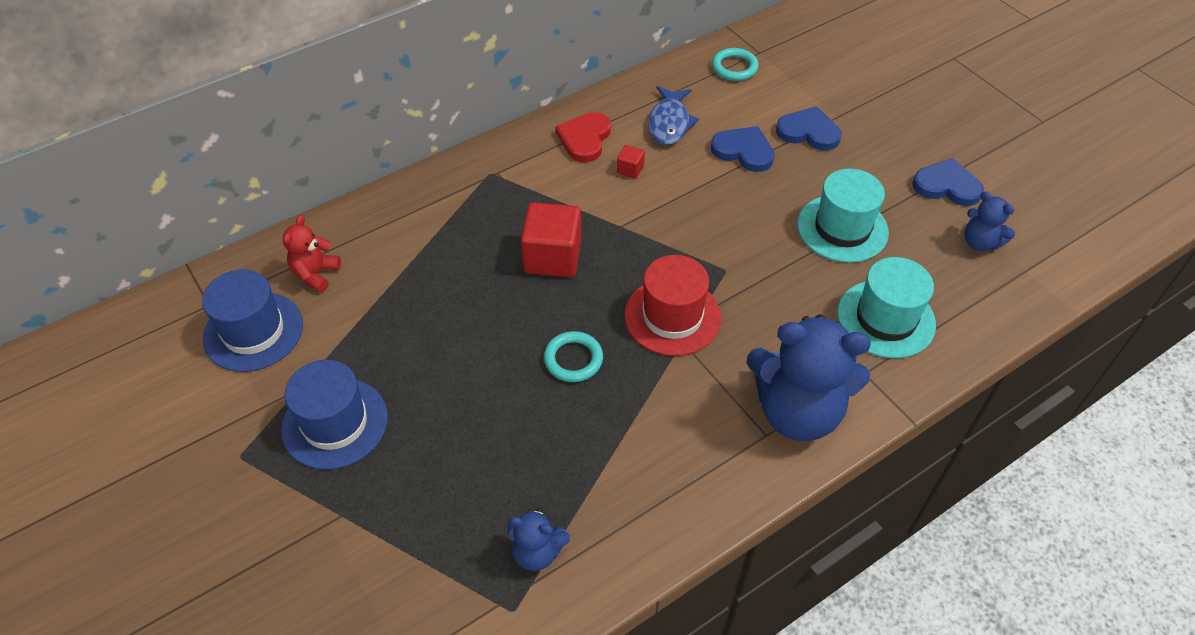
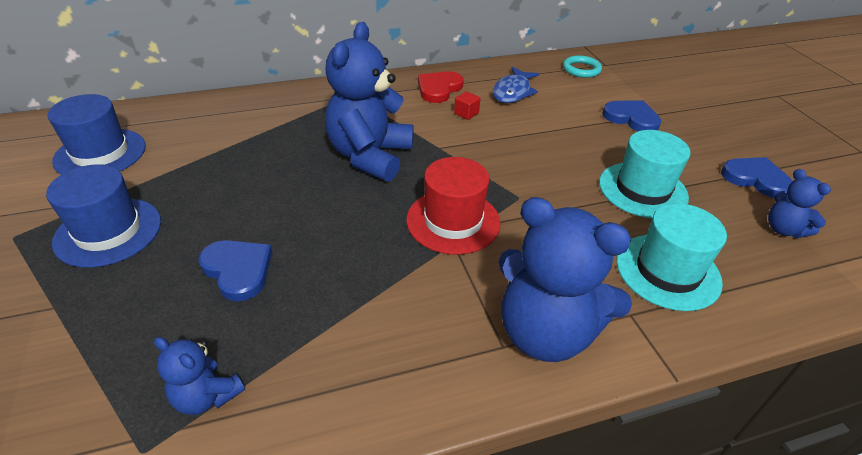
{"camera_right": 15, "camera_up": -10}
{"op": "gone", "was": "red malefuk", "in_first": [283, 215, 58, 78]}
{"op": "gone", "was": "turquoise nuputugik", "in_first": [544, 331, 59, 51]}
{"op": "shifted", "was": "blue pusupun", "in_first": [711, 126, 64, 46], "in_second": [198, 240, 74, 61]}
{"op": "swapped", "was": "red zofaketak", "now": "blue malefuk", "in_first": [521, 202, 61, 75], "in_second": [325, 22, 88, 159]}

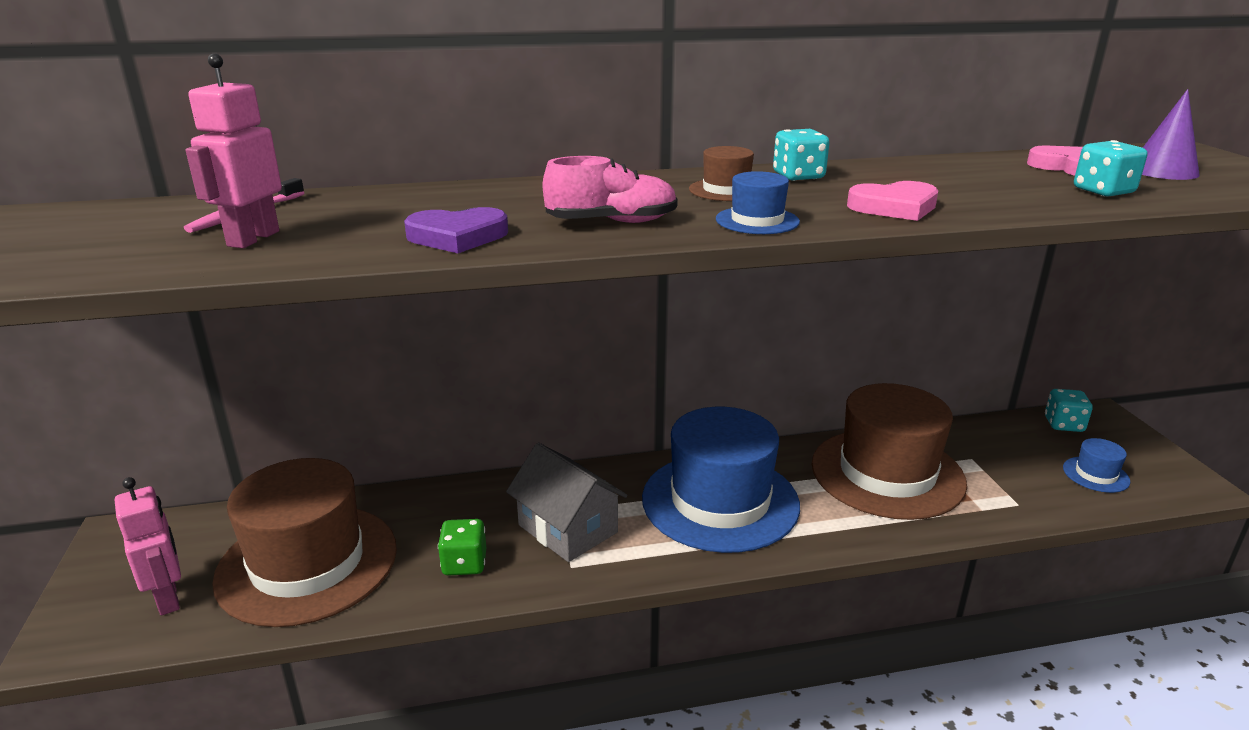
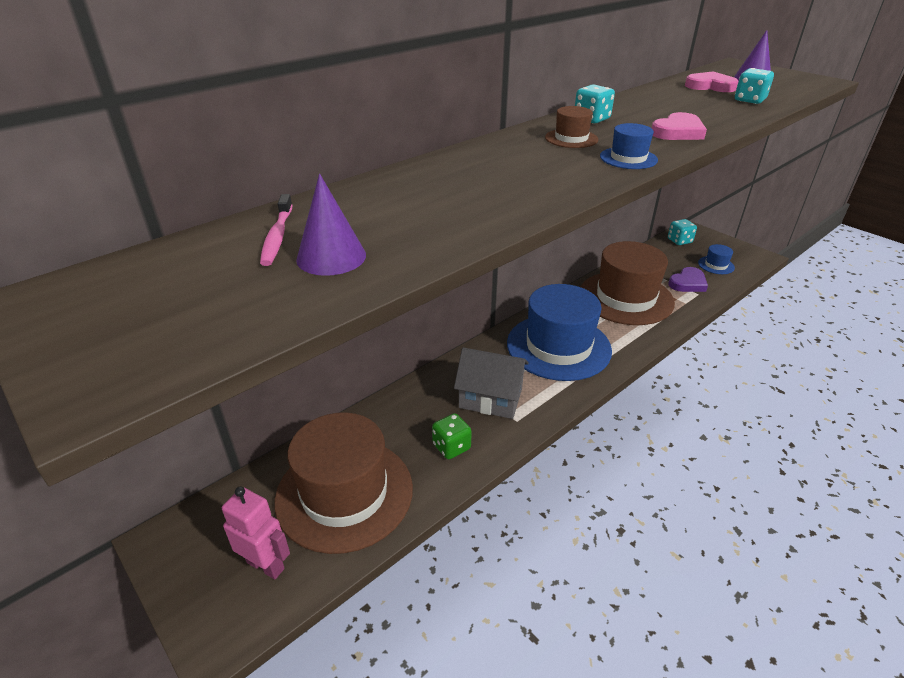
{"camera_right": -30, "camera_up": 10}
{"op": "gone", "was": "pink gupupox", "in_first": [543, 156, 135, 67]}
{"op": "shifted", "was": "purple pusupun", "in_first": [404, 207, 104, 46], "in_second": [668, 267, 40, 25]}
{"op": "swapped", "was": "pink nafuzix", "now": "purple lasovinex", "in_first": [185, 53, 97, 195], "in_second": [296, 174, 70, 102]}

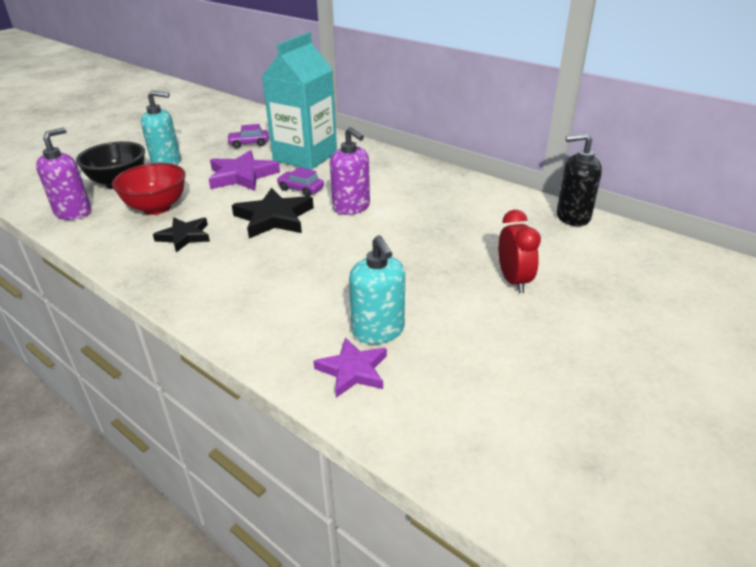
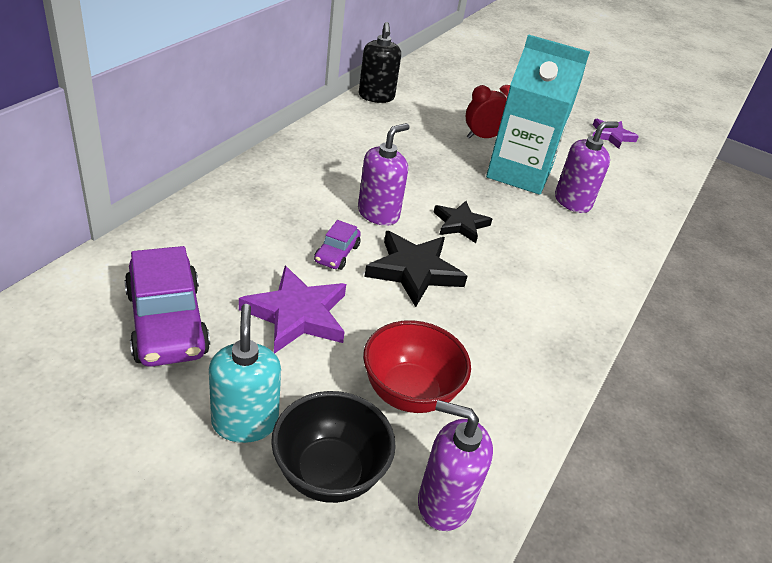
{"camera_right": -105, "camera_up": 5}
{"op": "shifted", "was": "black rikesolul", "in_first": [153, 218, 57, 34], "in_second": [433, 201, 59, 42]}
{"op": "shifted", "was": "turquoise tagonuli", "in_first": [262, 32, 75, 138], "in_second": [486, 34, 104, 161]}
{"op": "shifted", "was": "purple rikesolul", "in_first": [313, 337, 74, 61], "in_second": [592, 119, 47, 30]}
{"op": "repainted", "was": "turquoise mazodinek", "now": "purple mazodinek", "in_first": [349, 235, 56, 109], "in_second": [555, 122, 64, 91]}
{"op": "scaled", "was": "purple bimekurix", "in_first": [227, 124, 42, 24], "in_second": [124, 246, 86, 121], "ratio": 1.98}

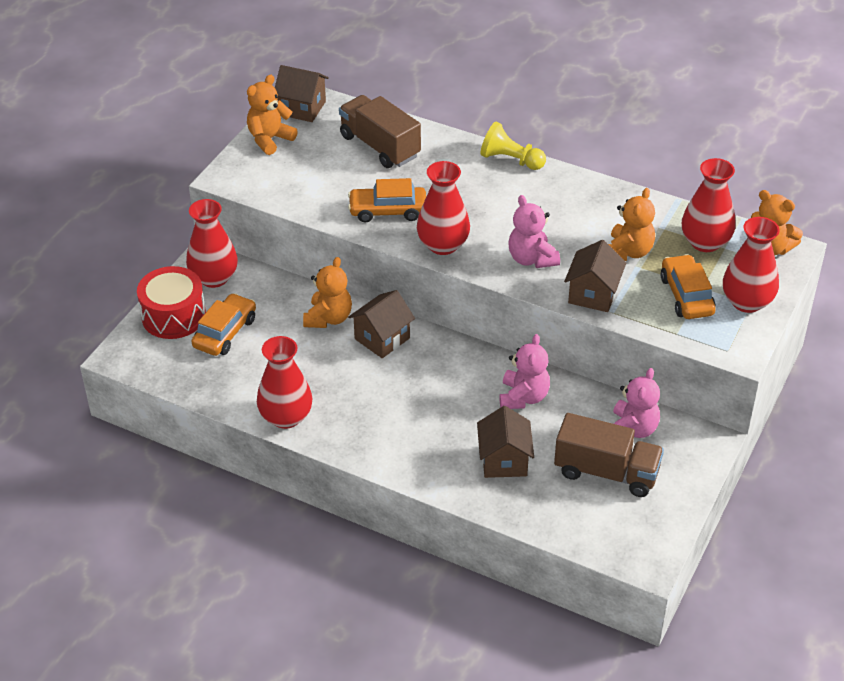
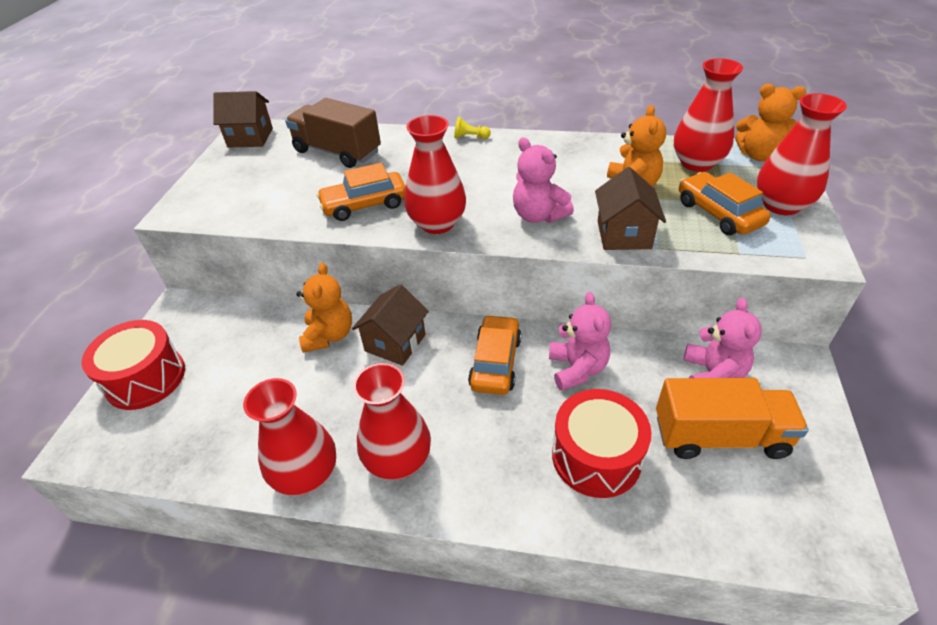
{"camera_right": -15, "camera_up": 0}
{"op": "gone", "was": "orange malefuk", "in_first": [247, 75, 51, 80]}
{"op": "shifted", "was": "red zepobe", "in_first": [186, 199, 52, 89], "in_second": [353, 363, 78, 117]}
{"op": "shifted", "was": "orange bimekurix", "in_first": [191, 293, 65, 63], "in_second": [468, 315, 53, 80]}
{"op": "swapped", "was": "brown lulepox", "now": "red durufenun", "in_first": [477, 406, 57, 72], "in_second": [552, 389, 100, 109]}
{"op": "repainted", "was": "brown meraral", "now": "orange meraral", "in_first": [554, 413, 110, 84], "in_second": [656, 378, 153, 81]}
{"op": "scaled", "was": "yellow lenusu", "in_first": [480, 121, 66, 49], "in_second": [454, 117, 37, 22], "ratio": 0.56}

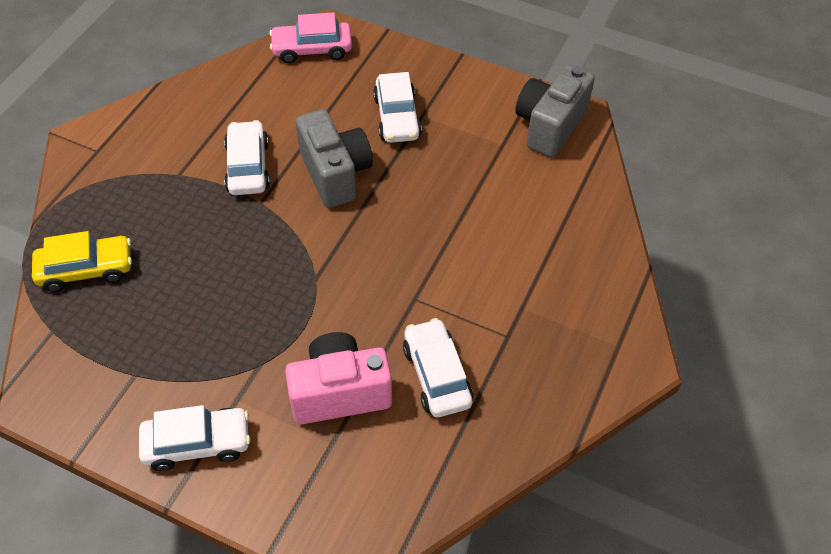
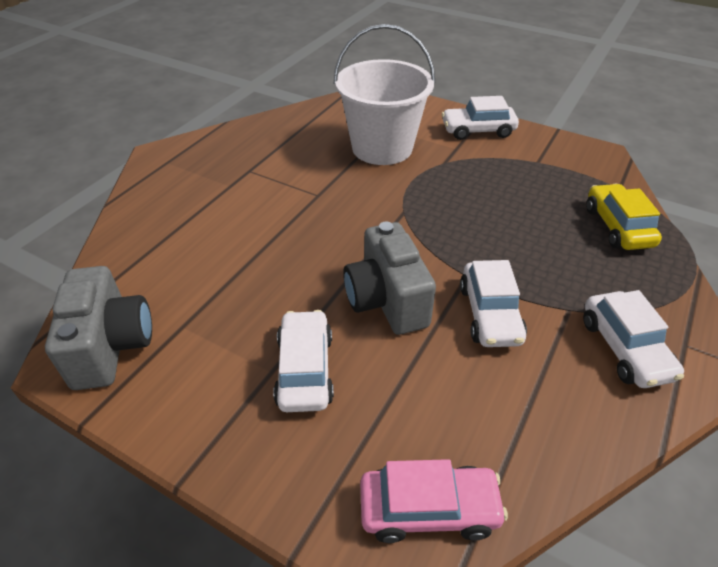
{"camera_right": -175, "camera_up": -10}
{"op": "shifted", "was": "white bimekurix", "in_first": [403, 318, 70, 99], "in_second": [583, 290, 101, 98]}
{"op": "swapped", "was": "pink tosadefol", "now": "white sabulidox", "in_first": [285, 332, 107, 92], "in_second": [334, 24, 102, 141]}
{"op": "rotated", "was": "yellow bimekurix", "in_first": [32, 231, 100, 61], "in_second": [586, 184, 76, 66], "clockwise": 90}
{"op": "rotated", "was": "grey tosadefol", "in_first": [515, 64, 80, 94], "in_second": [45, 266, 107, 124], "clockwise": -45}

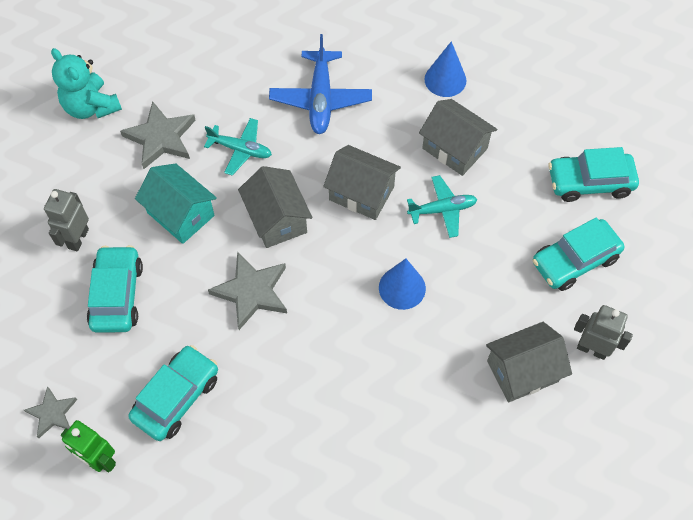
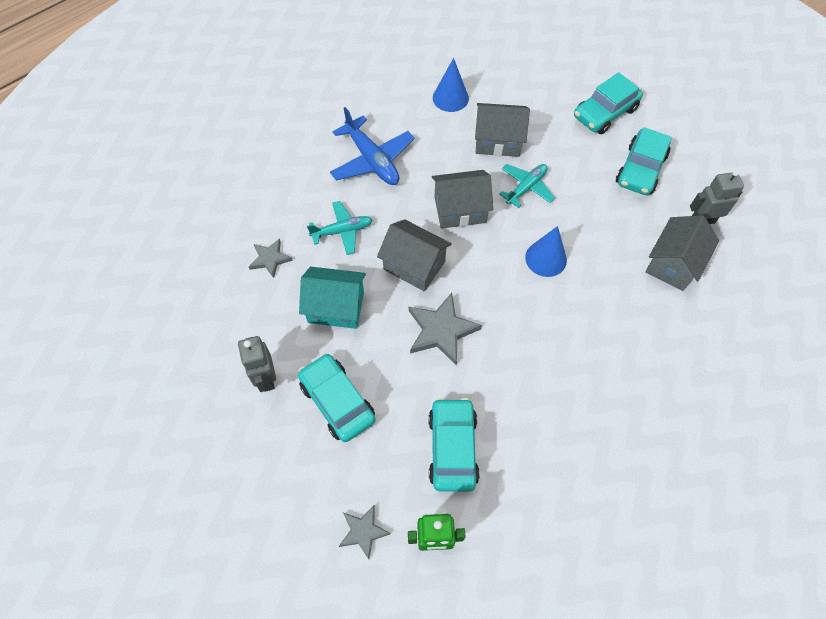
{"camera_right": -35, "camera_up": 0}
{"op": "gone", "was": "turquoise malefuk", "in_first": [51, 48, 71, 71]}
{"op": "scaled", "was": "grey rikesolul", "in_first": [120, 101, 76, 68], "in_second": [249, 238, 44, 40], "ratio": 0.6}

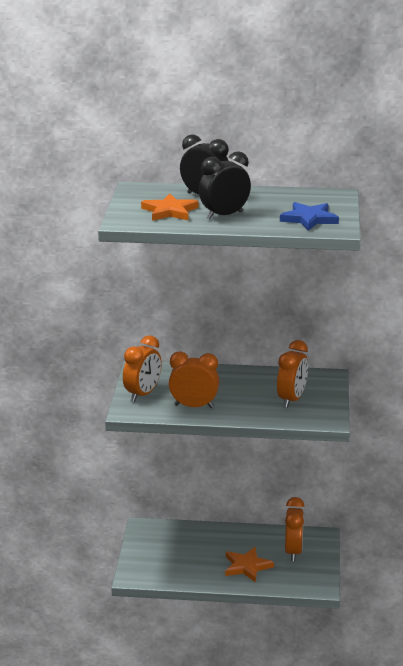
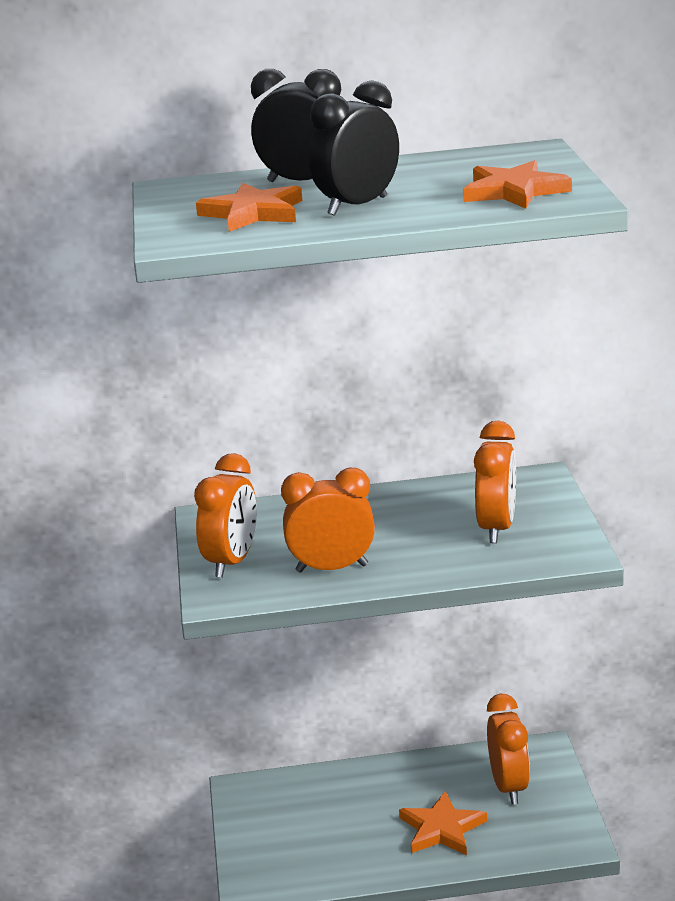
{"camera_right": -10, "camera_up": 0}
{"op": "repainted", "was": "blue rikesolul", "now": "orange rikesolul", "in_first": [280, 202, 59, 29], "in_second": [463, 160, 109, 49]}

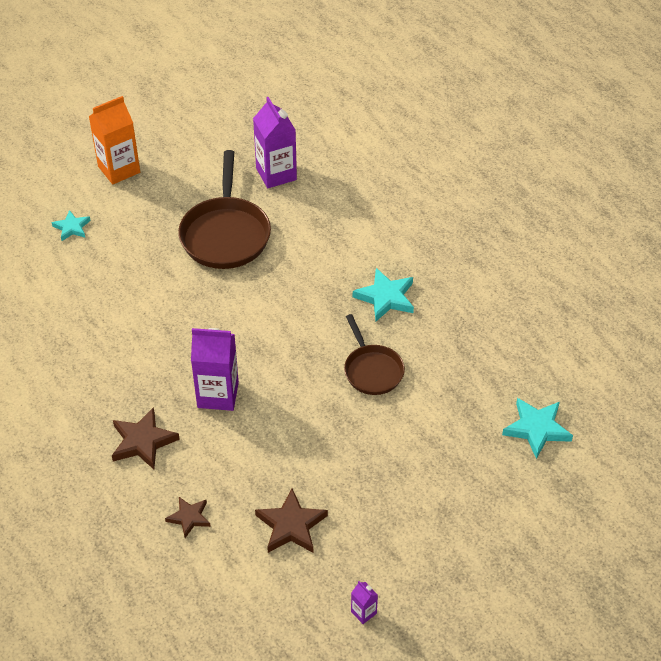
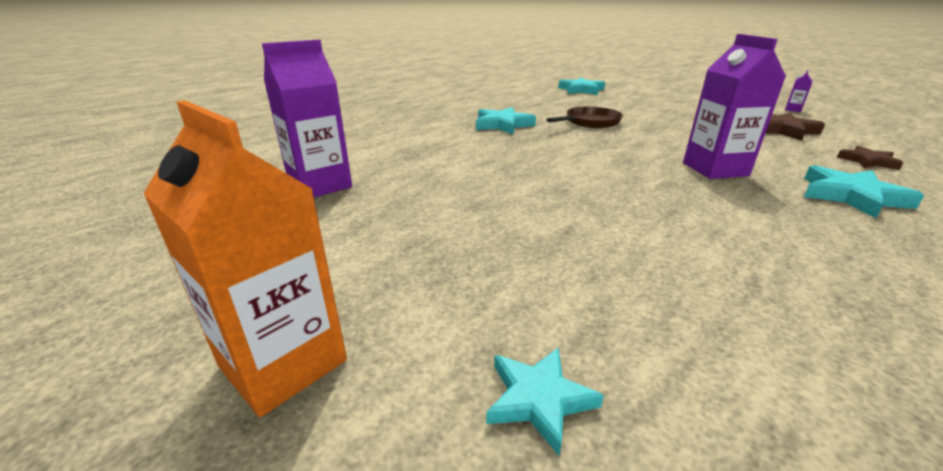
{"camera_right": -105, "camera_up": -20}
{"op": "gone", "was": "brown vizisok", "in_first": [178, 150, 93, 119]}
{"op": "repainted", "was": "brown rikesolul", "now": "turquoise rikesolul", "in_first": [112, 407, 68, 62], "in_second": [804, 165, 121, 53]}

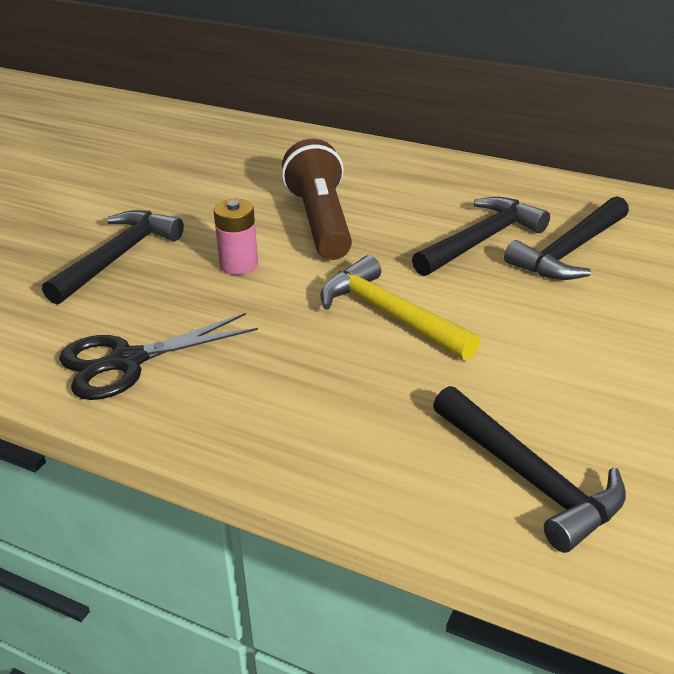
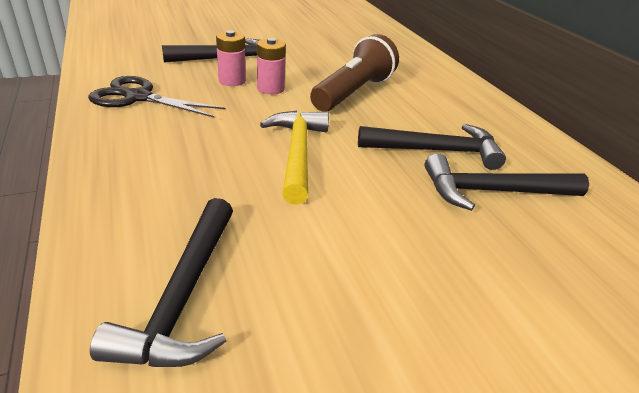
{"camera_right": 40, "camera_up": 0}
{"op": "new", "now": "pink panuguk", "in_second": [216, 30, 30, 56]}

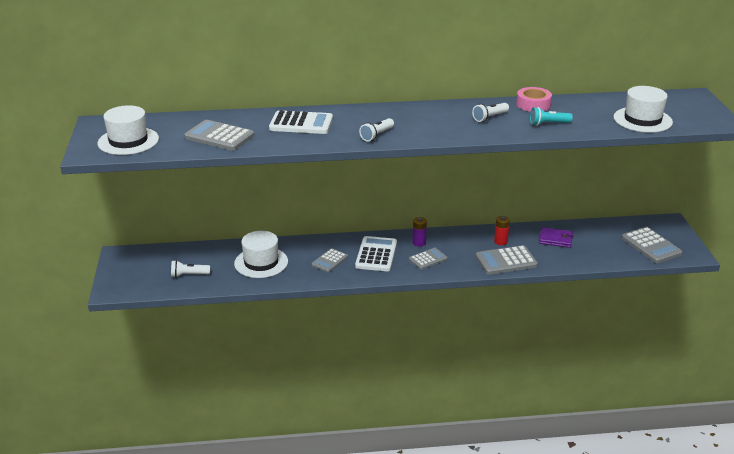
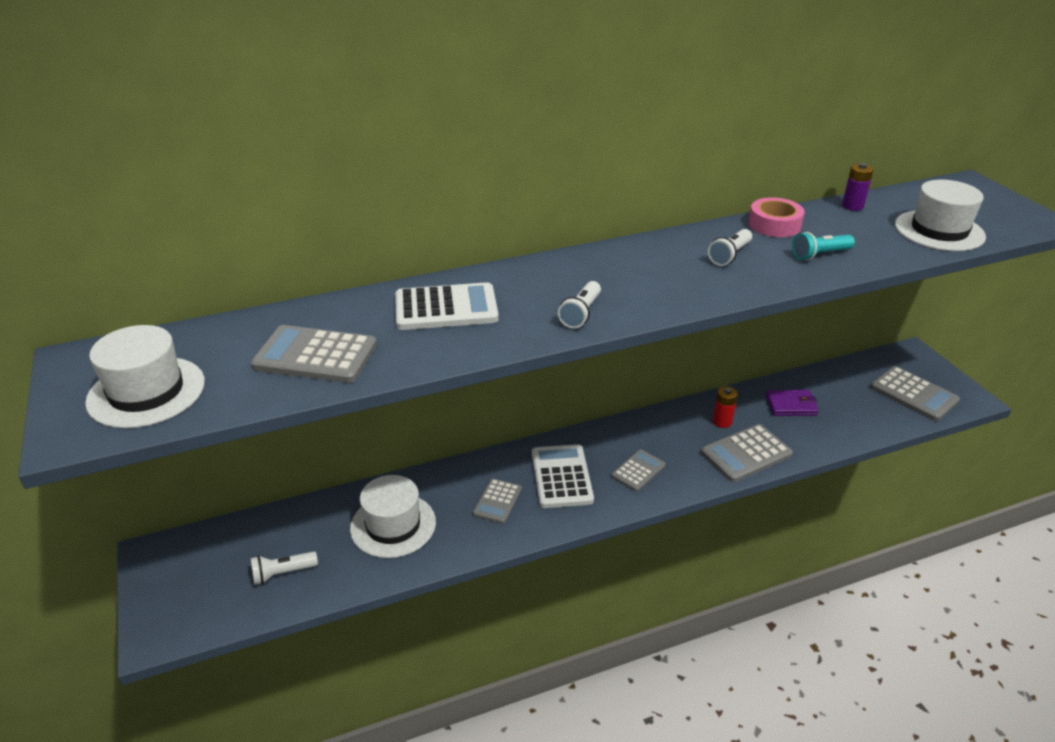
{"camera_right": -15, "camera_up": 5}
{"op": "shifted", "was": "purple panuguk", "in_first": [412, 217, 15, 30], "in_second": [842, 163, 32, 48]}

